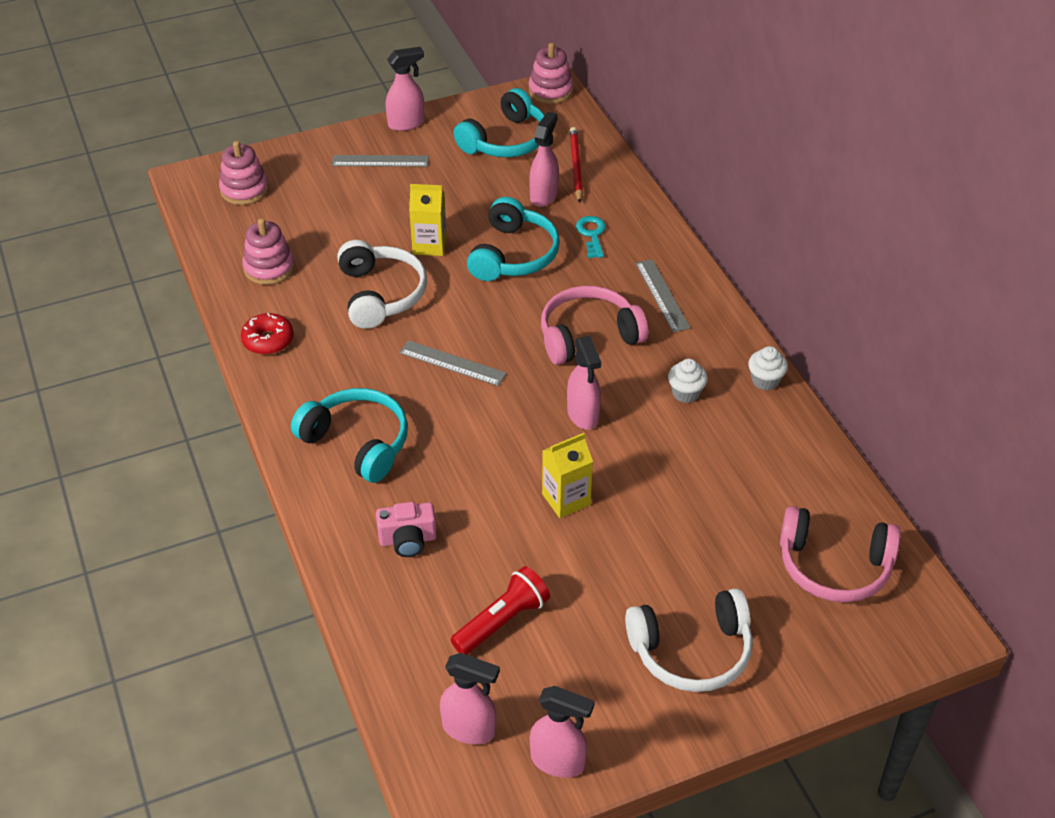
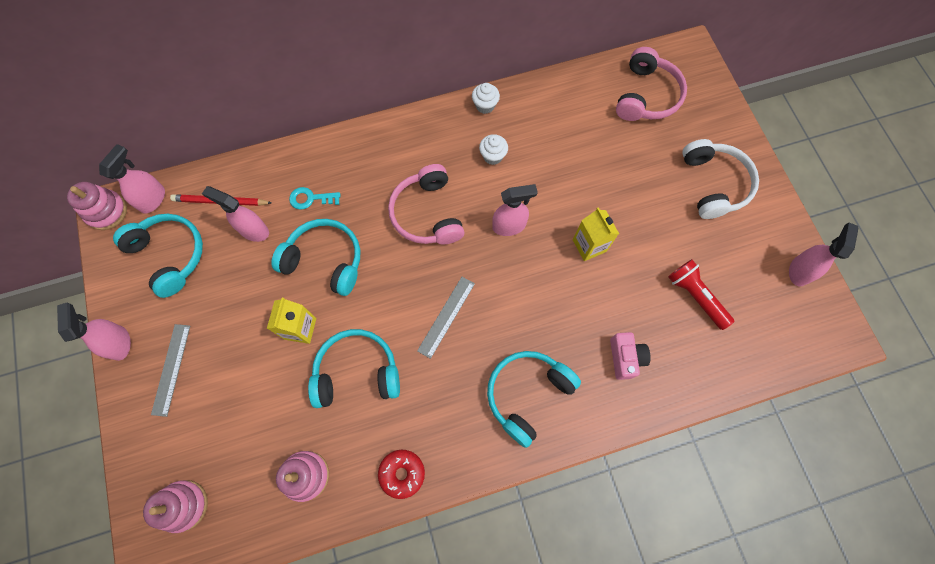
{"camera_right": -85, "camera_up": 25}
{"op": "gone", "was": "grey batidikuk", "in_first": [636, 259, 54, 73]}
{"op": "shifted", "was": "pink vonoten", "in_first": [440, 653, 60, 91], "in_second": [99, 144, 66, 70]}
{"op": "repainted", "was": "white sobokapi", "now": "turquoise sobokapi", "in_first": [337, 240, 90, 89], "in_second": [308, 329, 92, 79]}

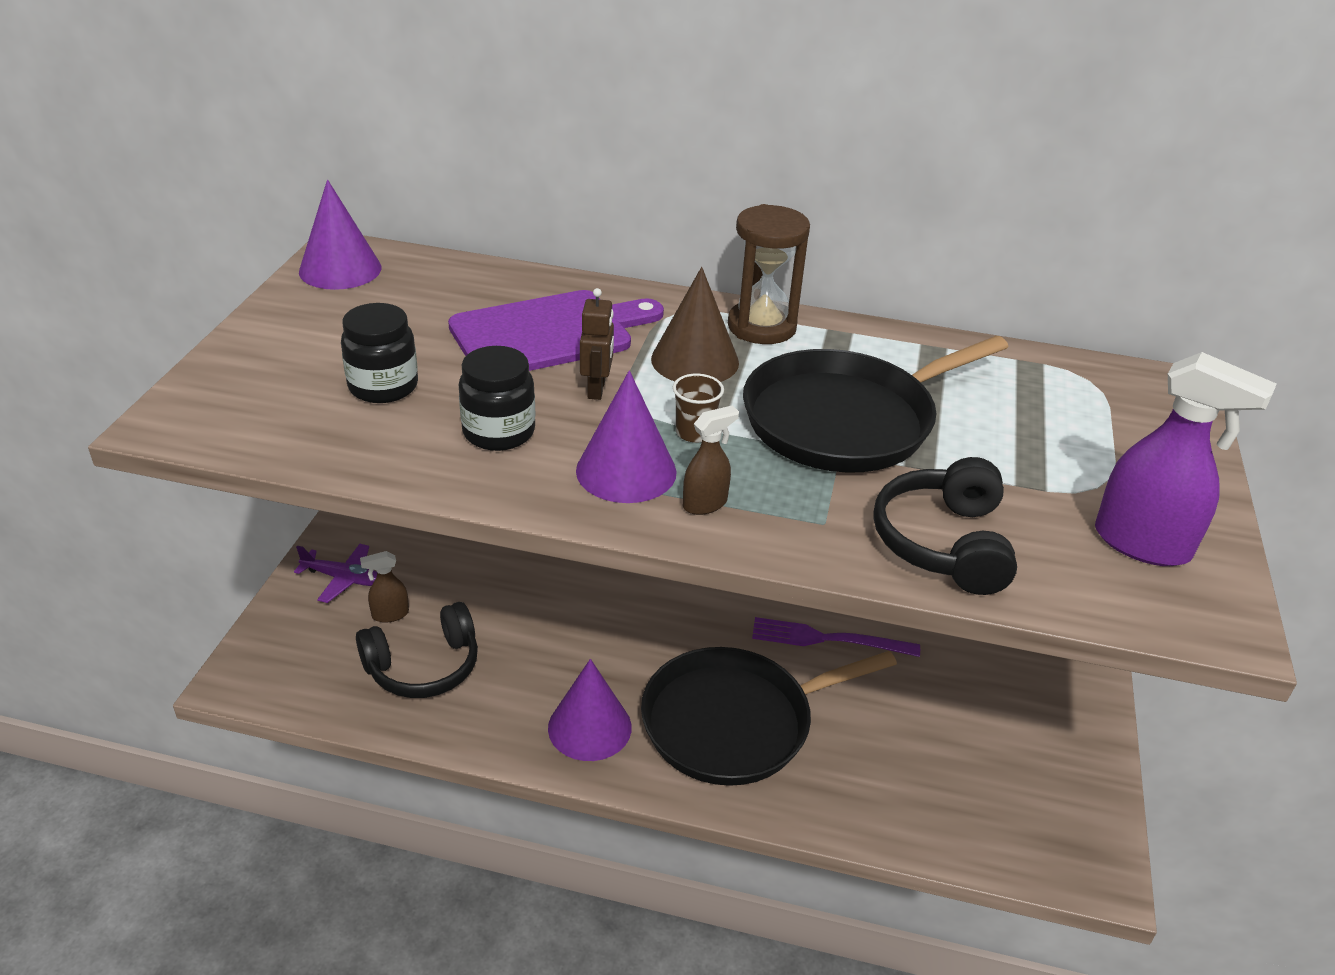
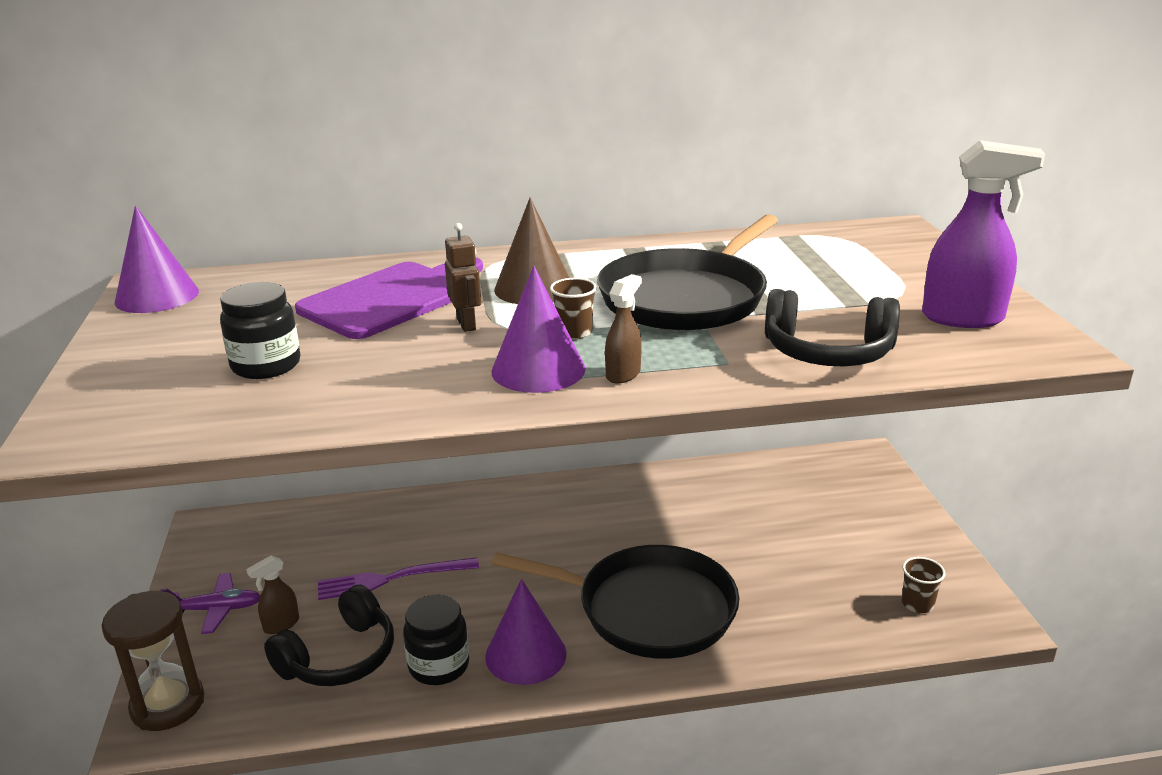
{"camera_right": -20, "camera_up": -10}
{"op": "new", "now": "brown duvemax", "in_second": [902, 557, 44, 56]}
{"op": "shifted", "was": "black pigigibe", "in_first": [459, 346, 77, 105], "in_second": [403, 594, 66, 91]}
{"op": "shifted", "was": "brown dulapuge", "in_first": [728, 204, 82, 140], "in_second": [102, 591, 102, 140]}
{"op": "shifted", "was": "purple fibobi", "in_first": [752, 617, 168, 40], "in_second": [318, 557, 161, 43]}
{"op": "rotated", "was": "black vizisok", "in_first": [641, 647, 256, 139], "in_second": [491, 545, 248, 114], "clockwise": -120}
{"op": "rotated", "was": "black sobokapi", "in_first": [873, 457, 144, 138], "in_second": [765, 289, 135, 77], "clockwise": -60}

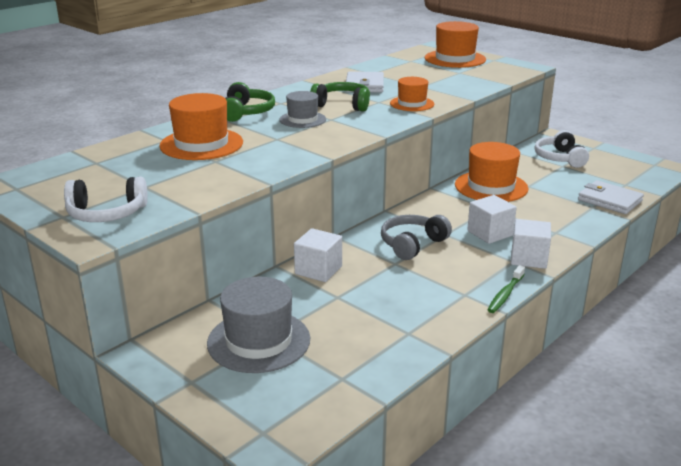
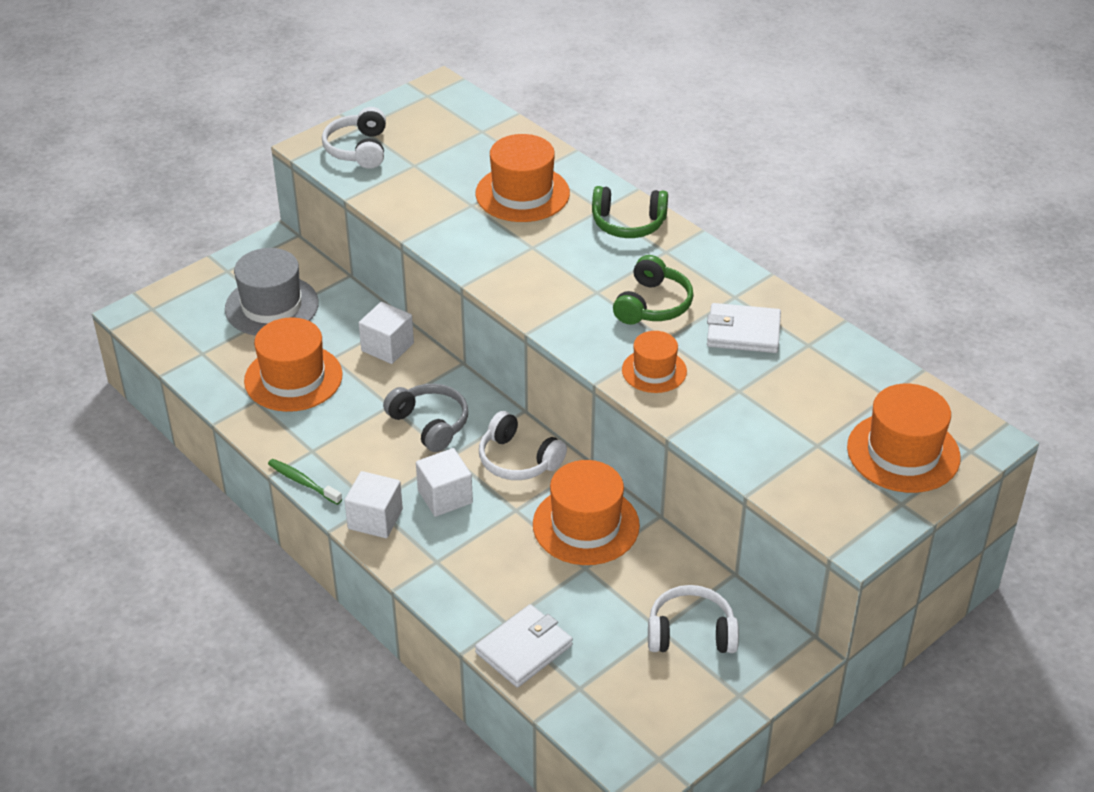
{"camera_right": 95, "camera_up": 15}
{"op": "gone", "was": "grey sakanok", "in_first": [279, 91, 47, 37]}
{"op": "new", "now": "orange sakanok", "in_second": [244, 317, 99, 95]}
{"op": "new", "now": "white sobokapi", "in_second": [479, 411, 88, 69]}

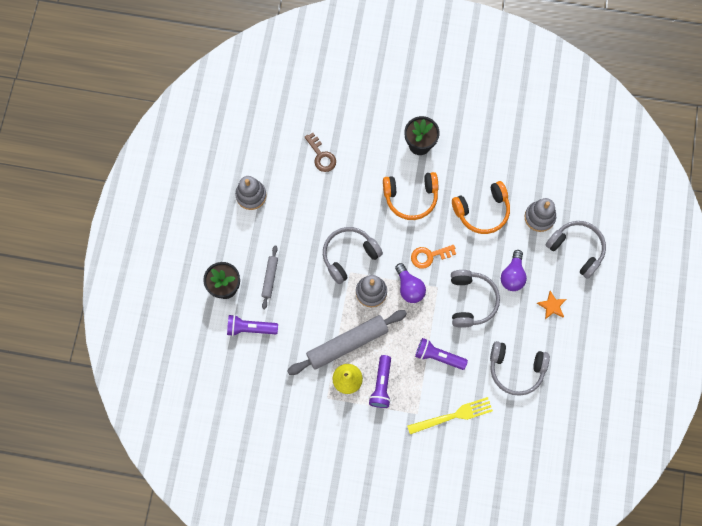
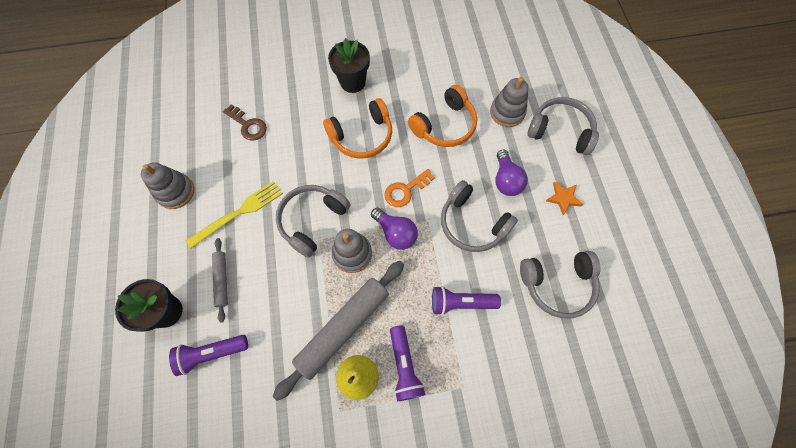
{"camera_right": -20, "camera_up": -5}
{"op": "shifted", "was": "yellow fibobi", "in_first": [407, 397, 86, 37], "in_second": [186, 181, 97, 68]}
{"op": "rotated", "was": "grey sobokapi", "in_first": [451, 270, 49, 58], "in_second": [441, 180, 77, 72], "clockwise": 150}

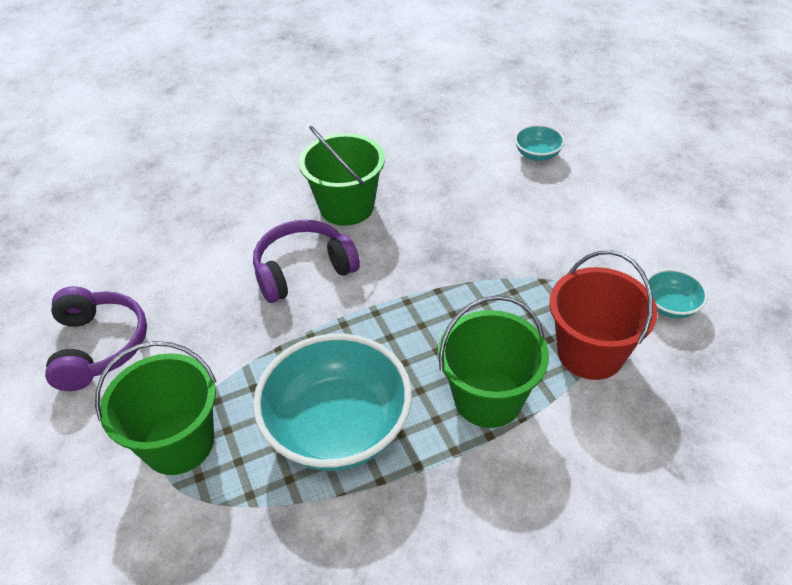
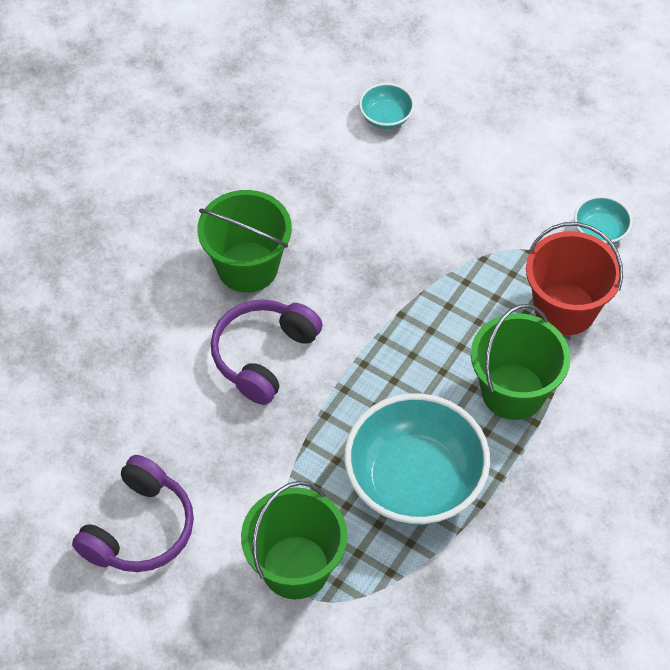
{"camera_right": -35, "camera_up": 10}
{"op": "rotated", "was": "purple sobokapi", "in_first": [45, 286, 102, 105], "in_second": [72, 455, 122, 117], "clockwise": 75}

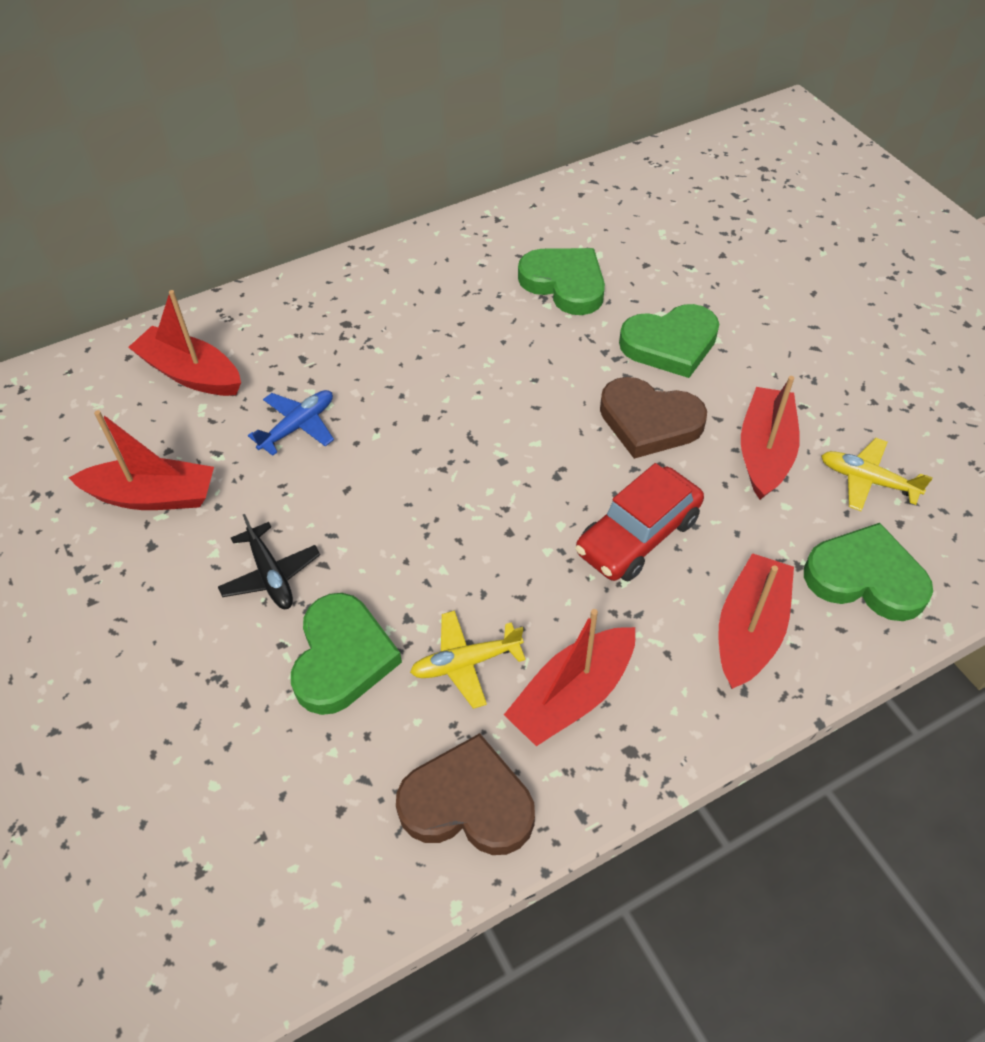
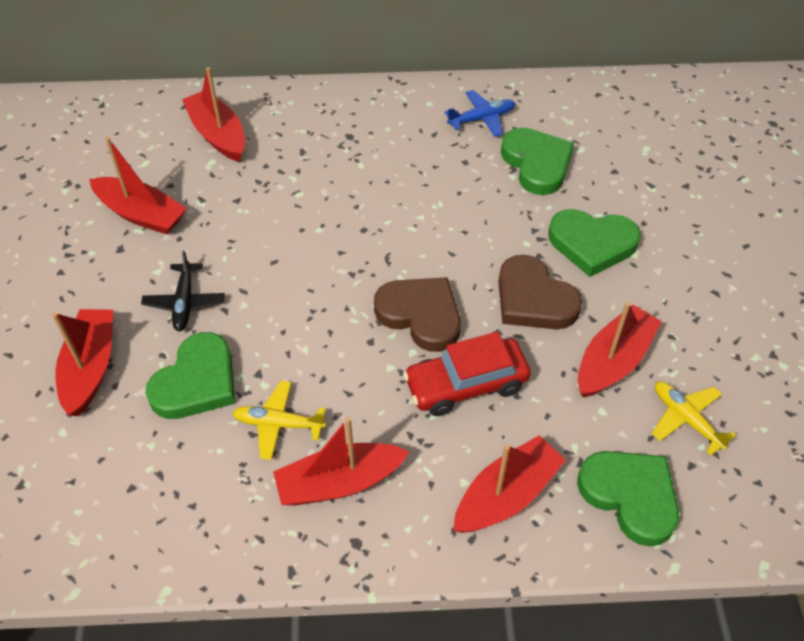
{"camera_right": 25, "camera_up": 0}
{"op": "new", "now": "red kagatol", "in_second": [52, 309, 61, 107]}
{"op": "shifted", "was": "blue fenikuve", "in_first": [248, 390, 86, 66], "in_second": [445, 90, 70, 47]}
{"op": "shifted", "was": "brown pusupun", "in_first": [396, 733, 139, 122], "in_second": [374, 277, 87, 75]}

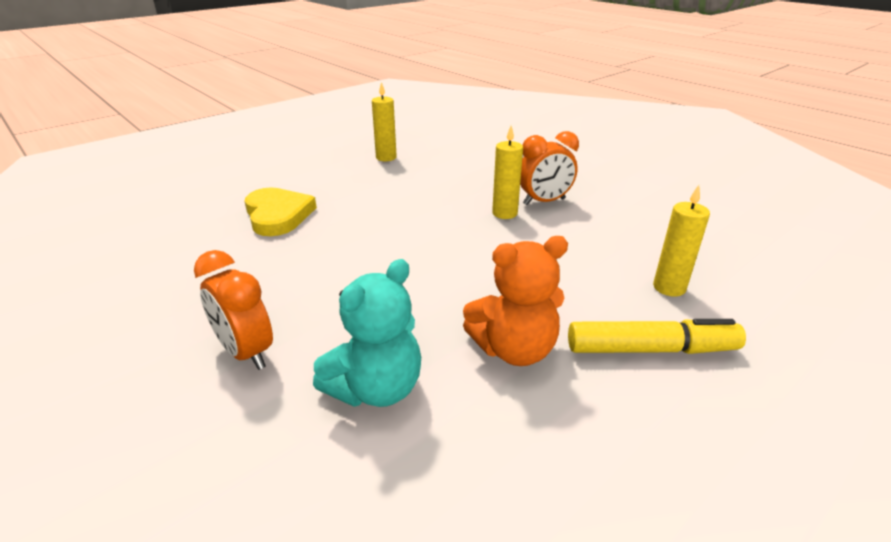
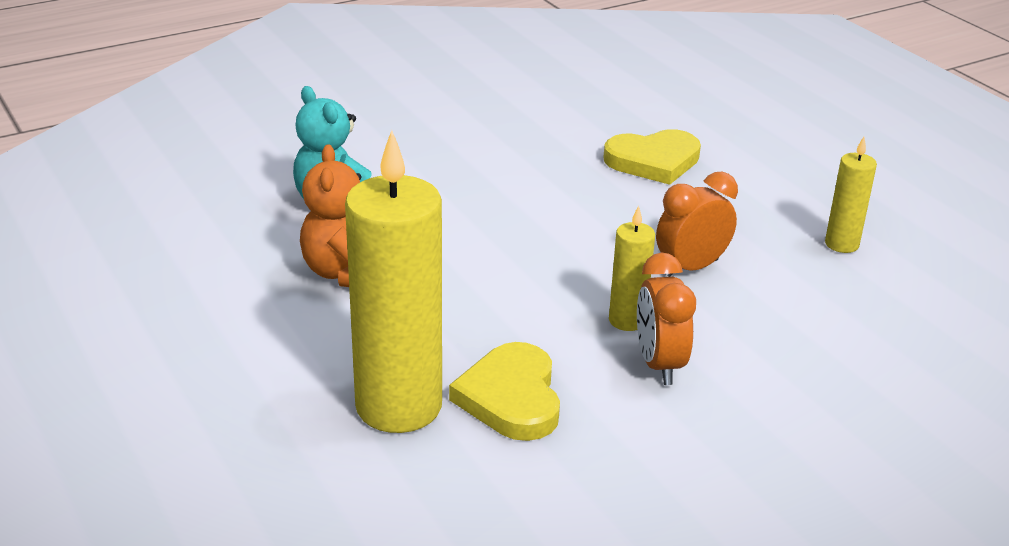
{"camera_right": 100, "camera_up": 0}
{"op": "gone", "was": "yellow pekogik", "in_first": [568, 319, 178, 35]}
{"op": "new", "now": "yellow pusupun", "in_second": [449, 342, 111, 99]}
{"op": "shifted", "was": "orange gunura", "in_first": [194, 250, 79, 120], "in_second": [656, 172, 82, 105]}
{"op": "scaled", "was": "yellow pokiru", "in_first": [653, 185, 57, 112], "in_second": [345, 130, 97, 303], "ratio": 2.1}

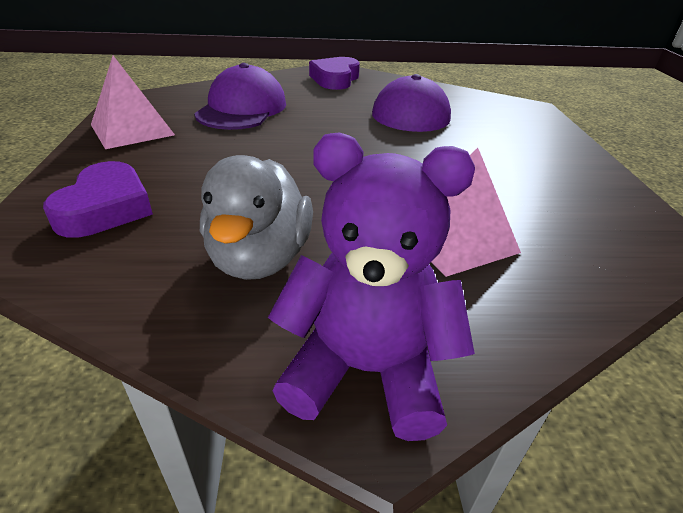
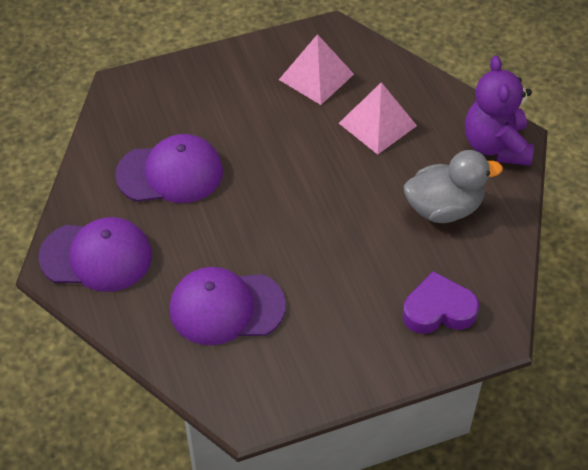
{"camera_right": -105, "camera_up": 15}
{"op": "shifted", "was": "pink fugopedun", "in_first": [91, 56, 84, 93], "in_second": [279, 34, 75, 71]}
{"op": "swapped", "was": "purple pusupun", "now": "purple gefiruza", "in_first": [309, 57, 51, 33], "in_second": [38, 217, 114, 75]}

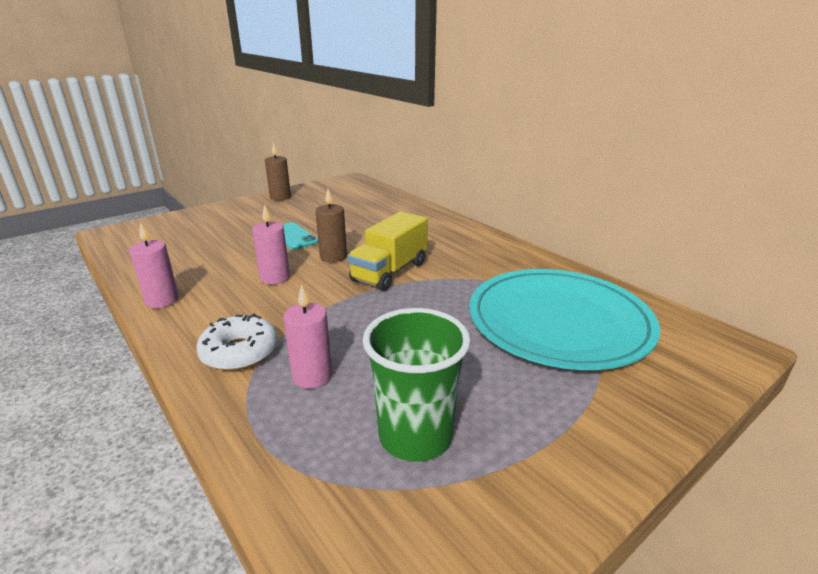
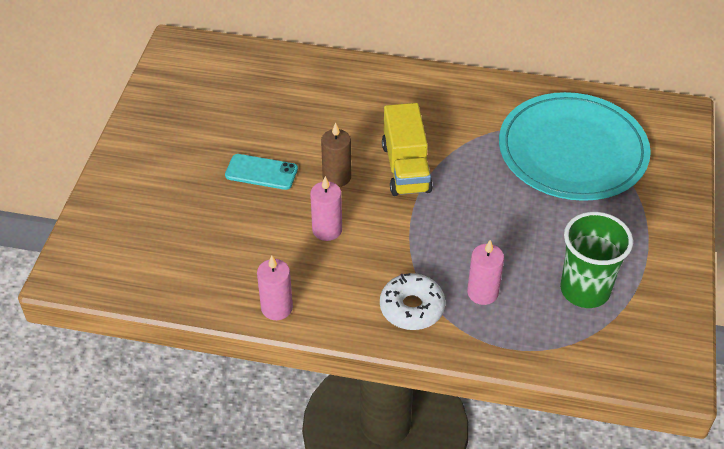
{"camera_right": -40, "camera_up": 20}
{"op": "gone", "was": "brown pokiru", "in_first": [265, 142, 26, 59]}

